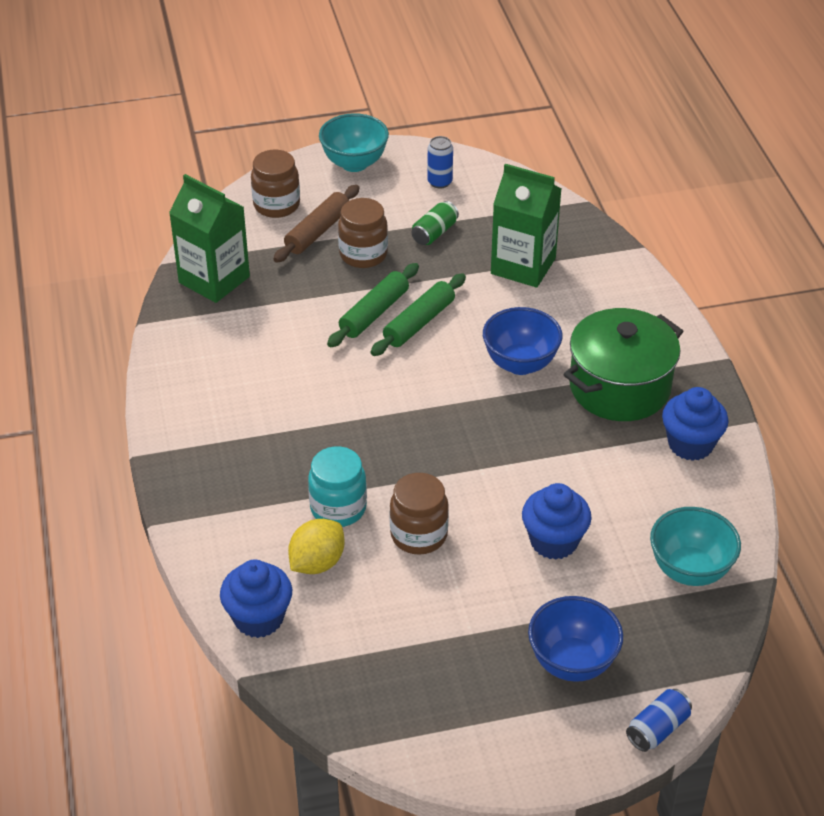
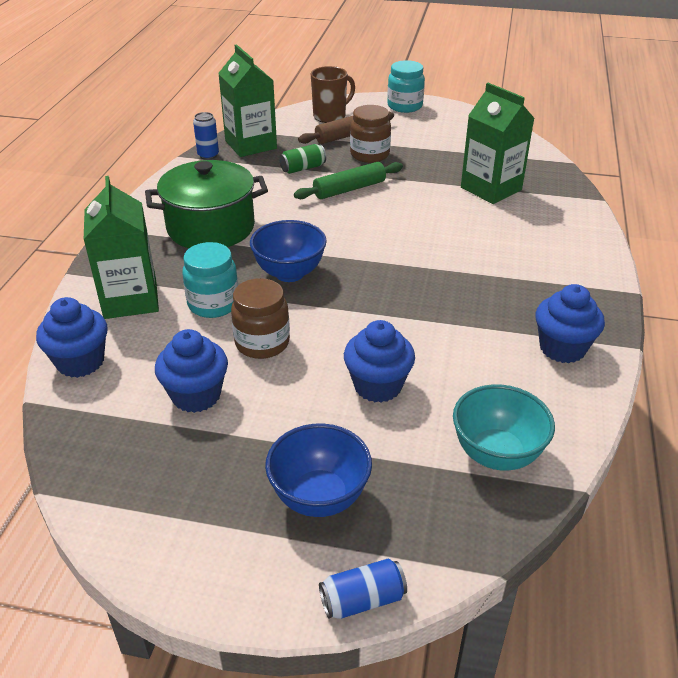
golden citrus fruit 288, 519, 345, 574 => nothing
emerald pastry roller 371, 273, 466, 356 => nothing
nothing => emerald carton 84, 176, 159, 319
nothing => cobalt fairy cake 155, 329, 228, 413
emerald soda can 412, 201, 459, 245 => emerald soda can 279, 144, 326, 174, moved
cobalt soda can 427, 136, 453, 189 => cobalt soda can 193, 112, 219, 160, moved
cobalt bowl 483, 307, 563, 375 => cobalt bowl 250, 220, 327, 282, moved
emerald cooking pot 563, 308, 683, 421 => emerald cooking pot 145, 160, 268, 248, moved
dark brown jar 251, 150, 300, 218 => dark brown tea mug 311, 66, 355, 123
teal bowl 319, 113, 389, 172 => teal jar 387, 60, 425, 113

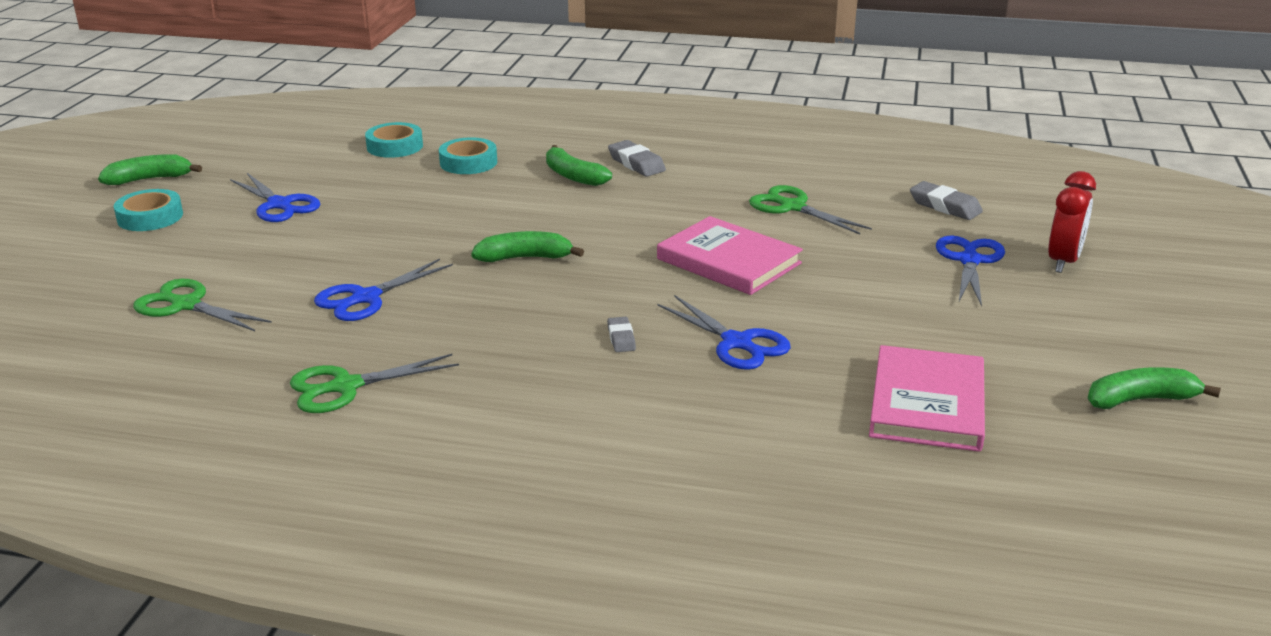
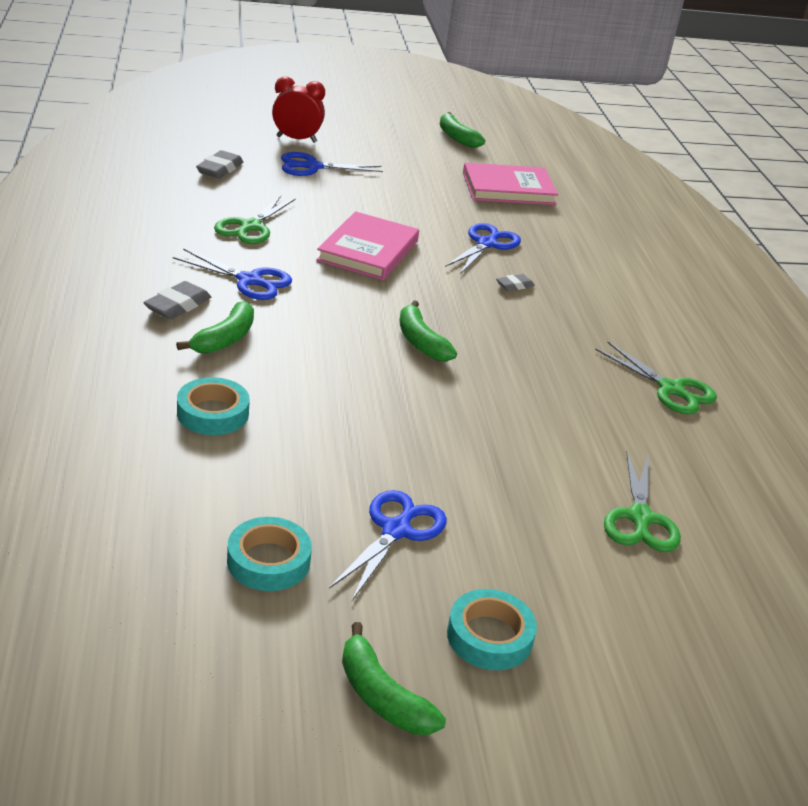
cobalt scissors 314, 259, 453, 321 => cobalt scissors 173, 249, 292, 300, moved
teal sticky tape 365, 122, 423, 158 => teal sticky tape 227, 517, 312, 591, moved

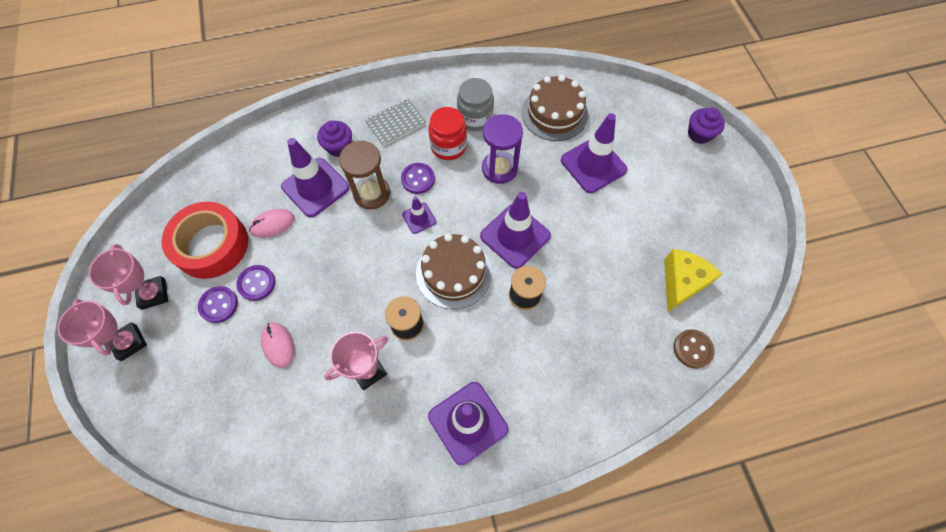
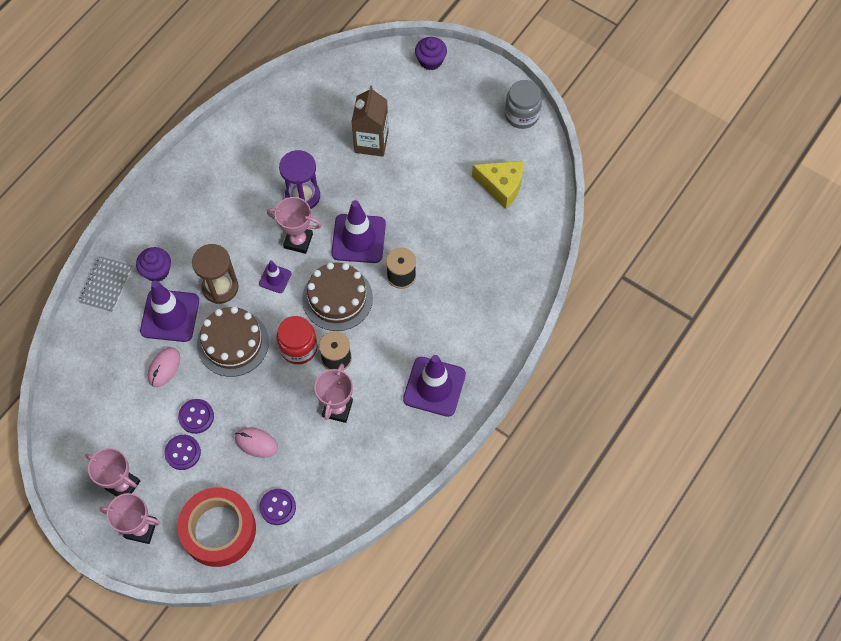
dark brown sewing button 673, 329, 715, 368 => nothing
nothing => rosy award cup 267, 197, 321, 254
scarlet sticky tape 162, 202, 248, 279 => scarlet sticky tape 177, 488, 256, 567, moved
ash-grey notebook 366, 99, 426, 146 => ash-grey notebook 79, 256, 133, 312, moved
royal purple sewing button 401, 163, 435, 194 => royal purple sewing button 259, 489, 296, 525, moved
scarlet jar 428, 107, 467, 160 => scarlet jar 277, 316, 318, 364, moved
ash-grey jar 457, 78, 494, 131 => ash-grey jar 505, 80, 542, 129, moved
dark brown cake 522, 75, 588, 141 => dark brown cake 197, 306, 269, 377, moved
royal purple road cone 561, 113, 627, 193 => dark brown carton 351, 86, 389, 157
golden cheese 664, 249, 722, 312 => golden cheese 472, 161, 523, 209, 120 degrees clockwise

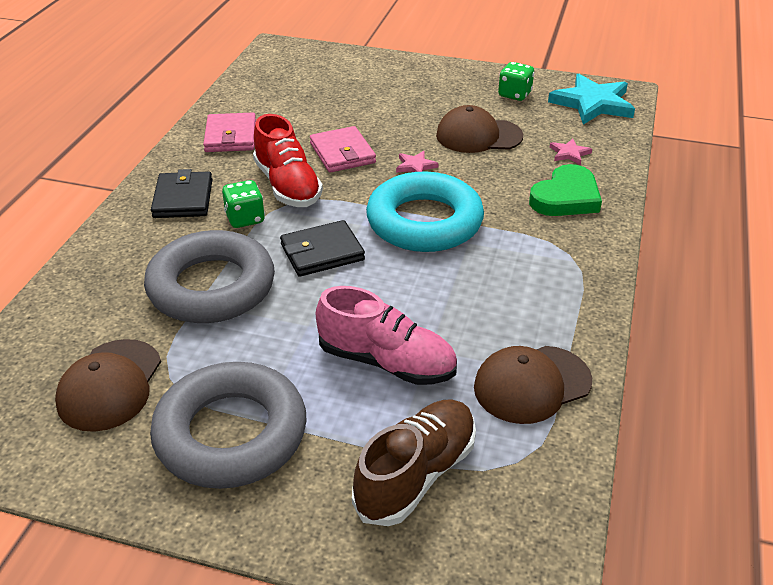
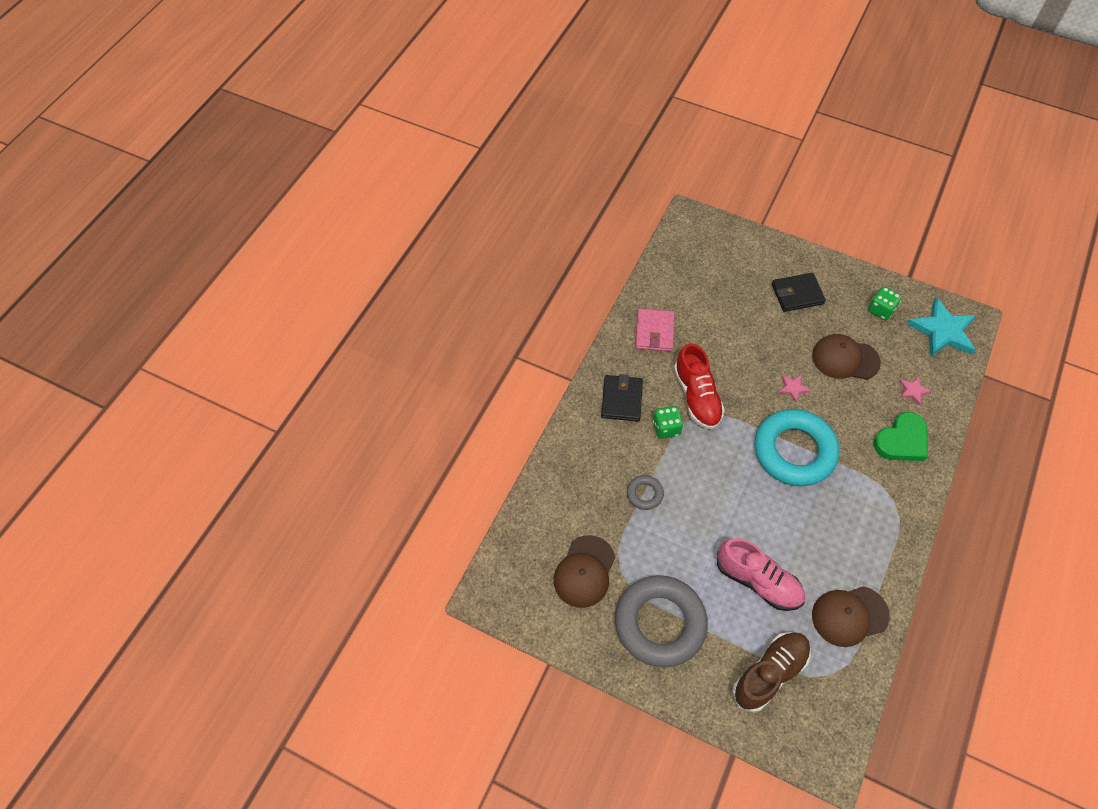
rosy wallet 310, 126, 376, 173 => nothing
black wallet 280, 220, 365, 277 => black wallet 772, 273, 826, 312, moved
ash-grey torus 144, 230, 275, 323 => ash-grey torus 627, 475, 664, 510, x0.43

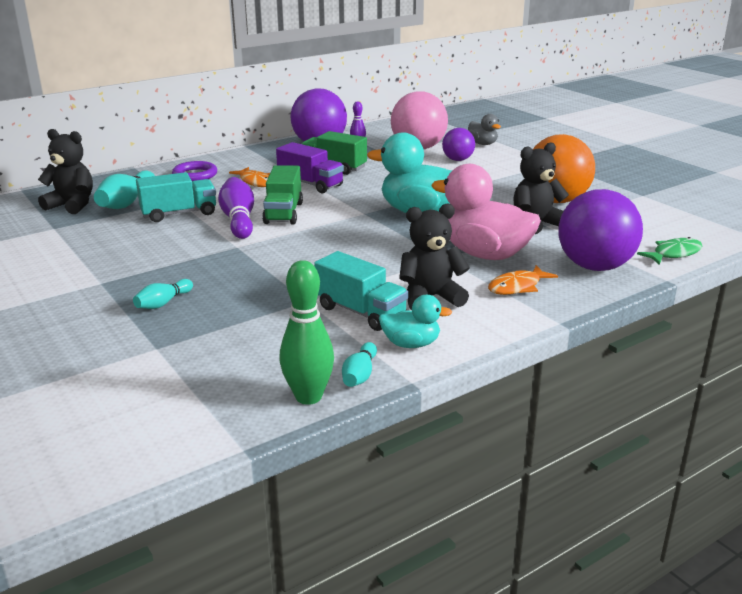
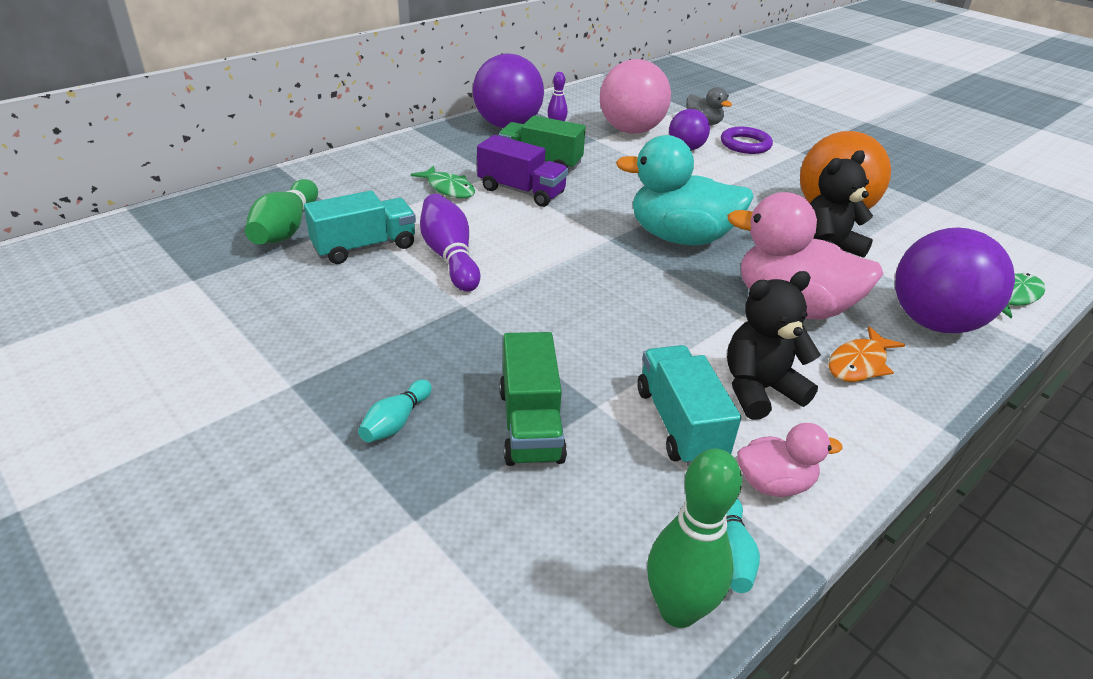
black teddy 38, 129, 93, 214 => nothing
royal purple torus 172, 161, 217, 181 => royal purple torus 721, 127, 773, 154, moved
emerald toy truck 262, 165, 303, 225 => emerald toy truck 499, 332, 567, 466, moved
teal bowling pin 94, 170, 155, 209 => emerald bowling pin 245, 179, 318, 244
orange-coloured fish figure 229, 167, 270, 187 => emerald fish figure 411, 166, 475, 198
teal toy duck 379, 295, 452, 348 => rosy toy duck 737, 423, 842, 497
teal toy truck 314, 251, 408, 331 => teal toy truck 637, 345, 741, 466, 135 degrees counterclockwise

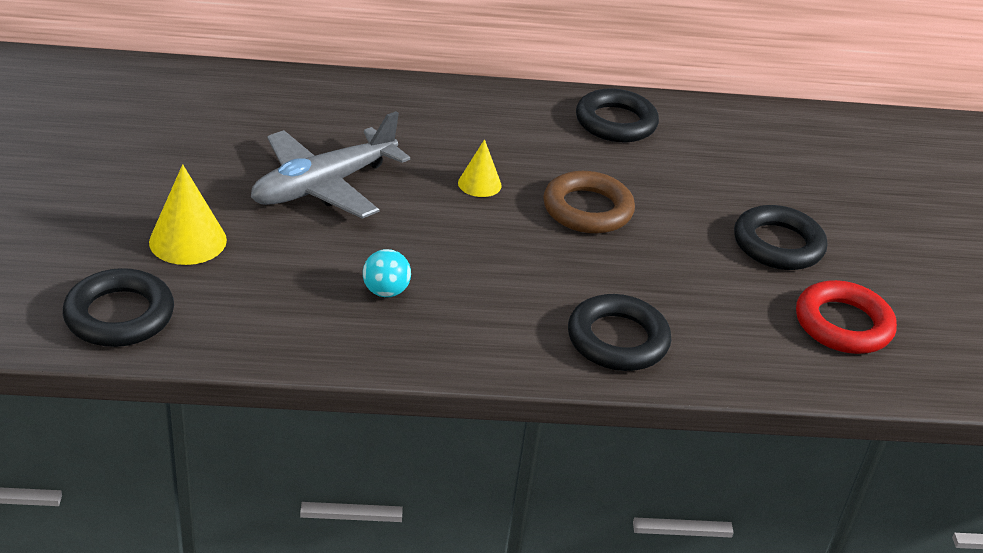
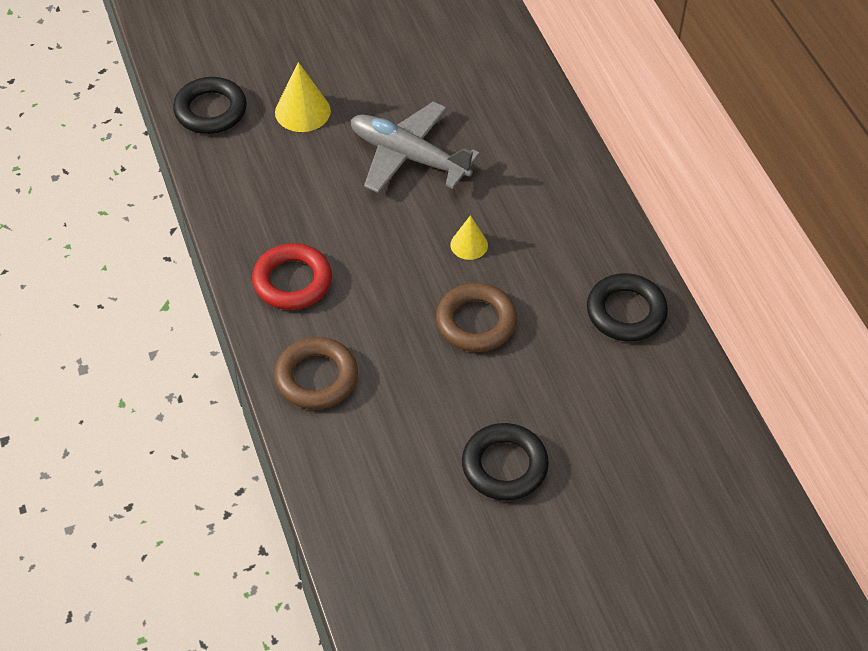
teal ball 363, 249, 411, 297 => nothing
scarlet torus 796, 280, 897, 354 => scarlet torus 252, 243, 332, 310, moved
black torus 568, 294, 671, 371 => dark brown torus 274, 337, 358, 409

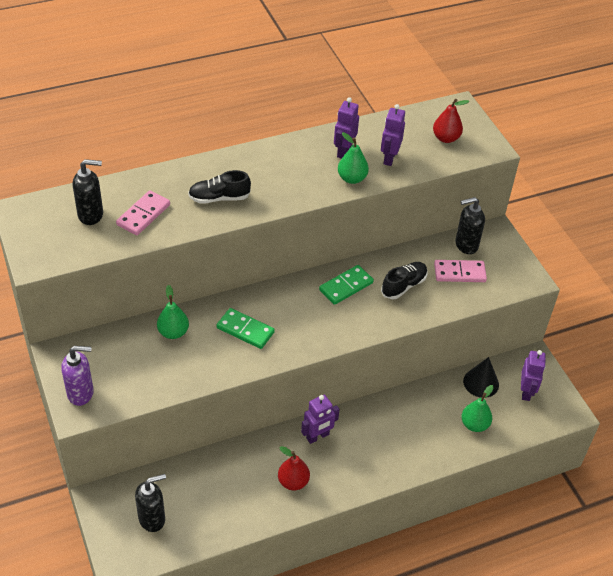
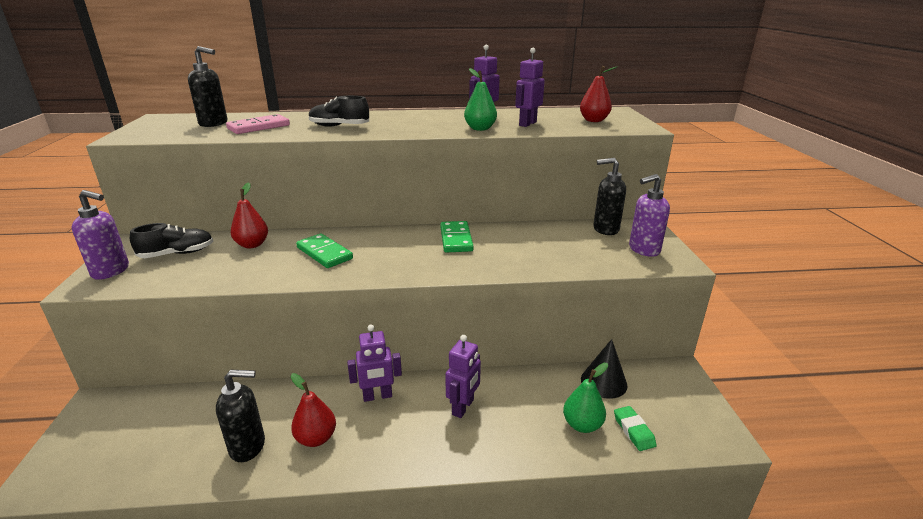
rosy domino 434, 260, 487, 282 => nothing
nothing => emerald eraser 614, 406, 657, 451
nothing => royal purple soap pump 629, 174, 670, 257
black soap pump 135, 474, 166, 532 => black soap pump 216, 370, 265, 462, moved
black lace-up shoe 381, 262, 427, 299 => black lace-up shoe 130, 223, 213, 258, moved
royal purple robot figure 521, 350, 546, 401 => royal purple robot figure 445, 335, 481, 418, moved
emerald pear fruit 157, 285, 189, 339 => scarlet pear fruit 231, 182, 268, 248
emerald domino 319, 265, 374, 305 => emerald domino 440, 221, 474, 253, 75 degrees counterclockwise

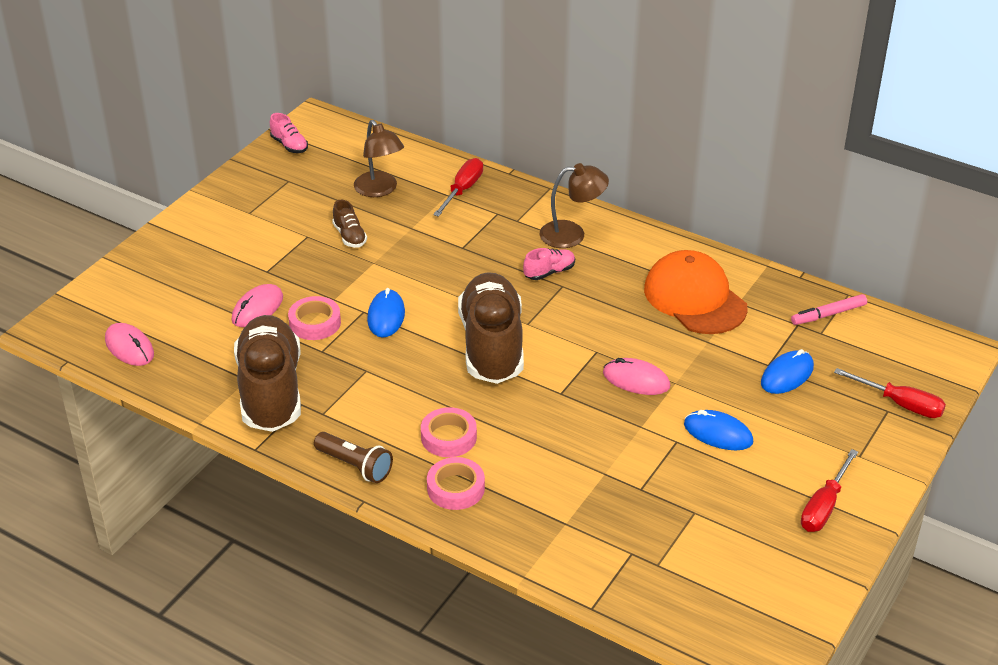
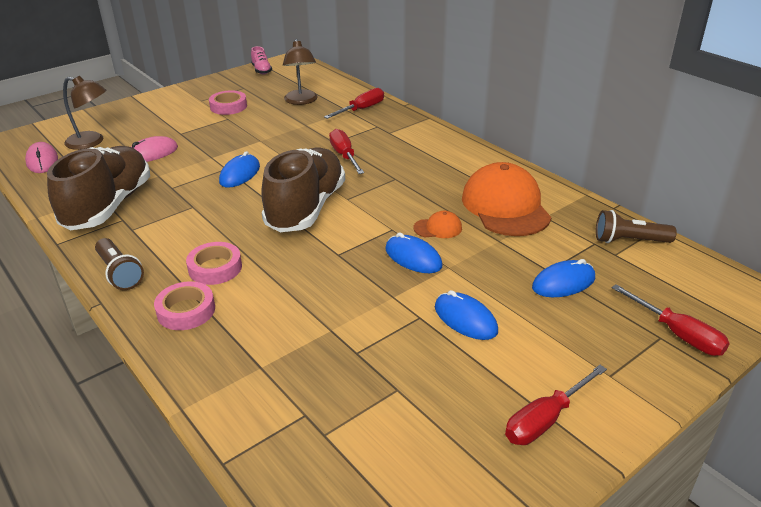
dark brown lace-up shoe 332, 200, 367, 248 => nothing
rosy lace-up shoe 523, 248, 575, 280 => nothing
nothing => scarlet flat screwdriver 329, 129, 364, 174
nothing => orange-coloured peaked cap 414, 211, 462, 238
rosy sticky tape 288, 296, 341, 340 => rosy sticky tape 209, 90, 247, 115, moved
dark brown lamp 540, 163, 609, 248 => dark brown lamp 63, 76, 107, 150, moved
rosy marker pen 791, 294, 867, 325 => dark brown flashlight 596, 210, 677, 243
rosy PC mouse 603, 358, 670, 395 => cobalt PC mouse 385, 232, 442, 273

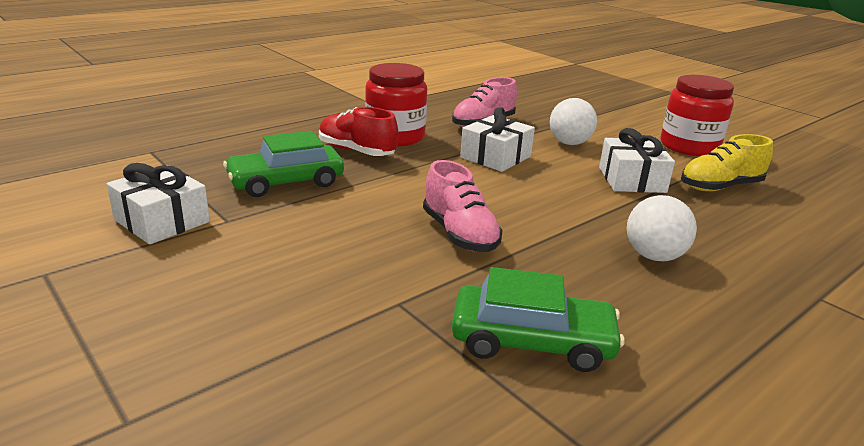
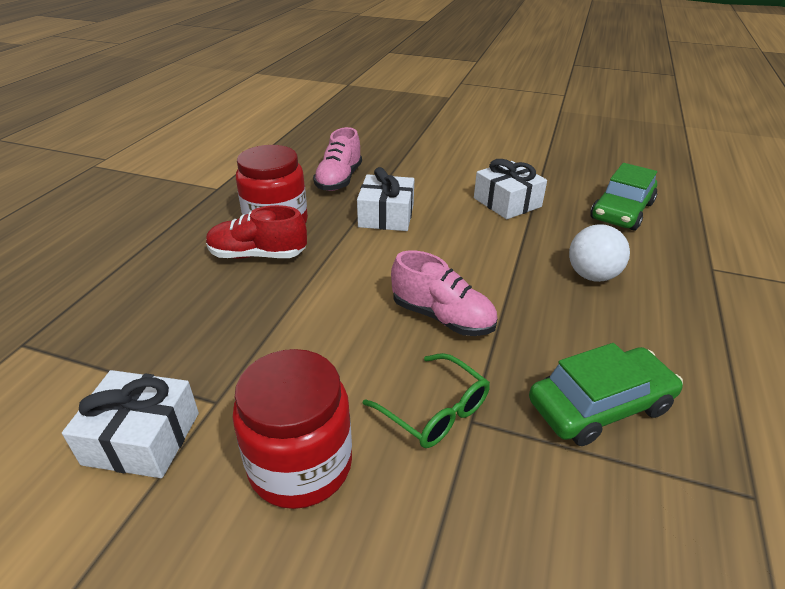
snow-white ball 550, 98, 597, 145 => nothing
golden lace-up shoe 681, 134, 773, 191 => nothing
nothing => emerald glasses 363, 353, 490, 448
emerald automobile 223, 131, 344, 197 => emerald automobile 590, 163, 657, 230, moved
scarlet jar 660, 75, 734, 156 => scarlet jar 232, 349, 352, 509, moved

